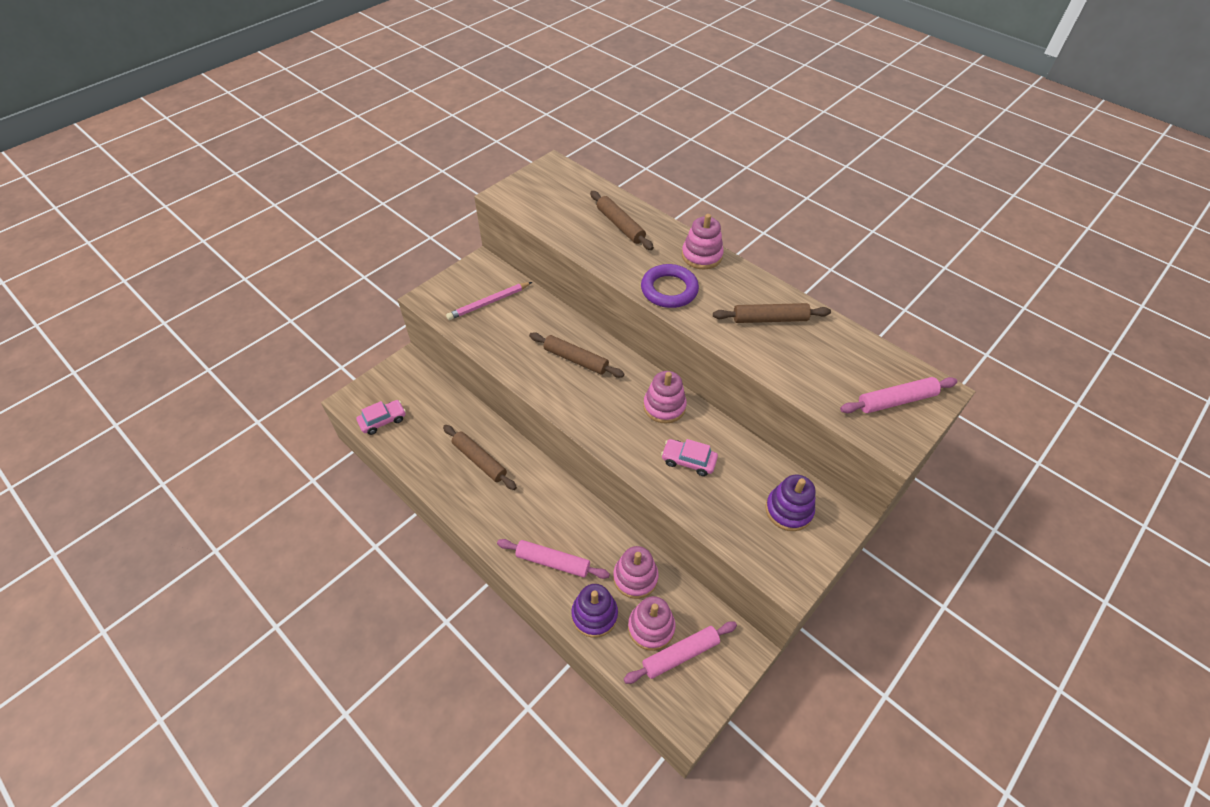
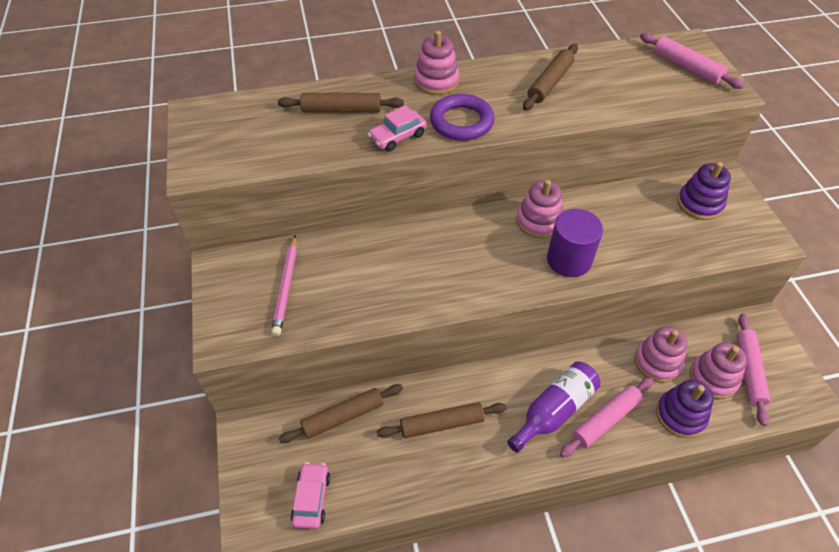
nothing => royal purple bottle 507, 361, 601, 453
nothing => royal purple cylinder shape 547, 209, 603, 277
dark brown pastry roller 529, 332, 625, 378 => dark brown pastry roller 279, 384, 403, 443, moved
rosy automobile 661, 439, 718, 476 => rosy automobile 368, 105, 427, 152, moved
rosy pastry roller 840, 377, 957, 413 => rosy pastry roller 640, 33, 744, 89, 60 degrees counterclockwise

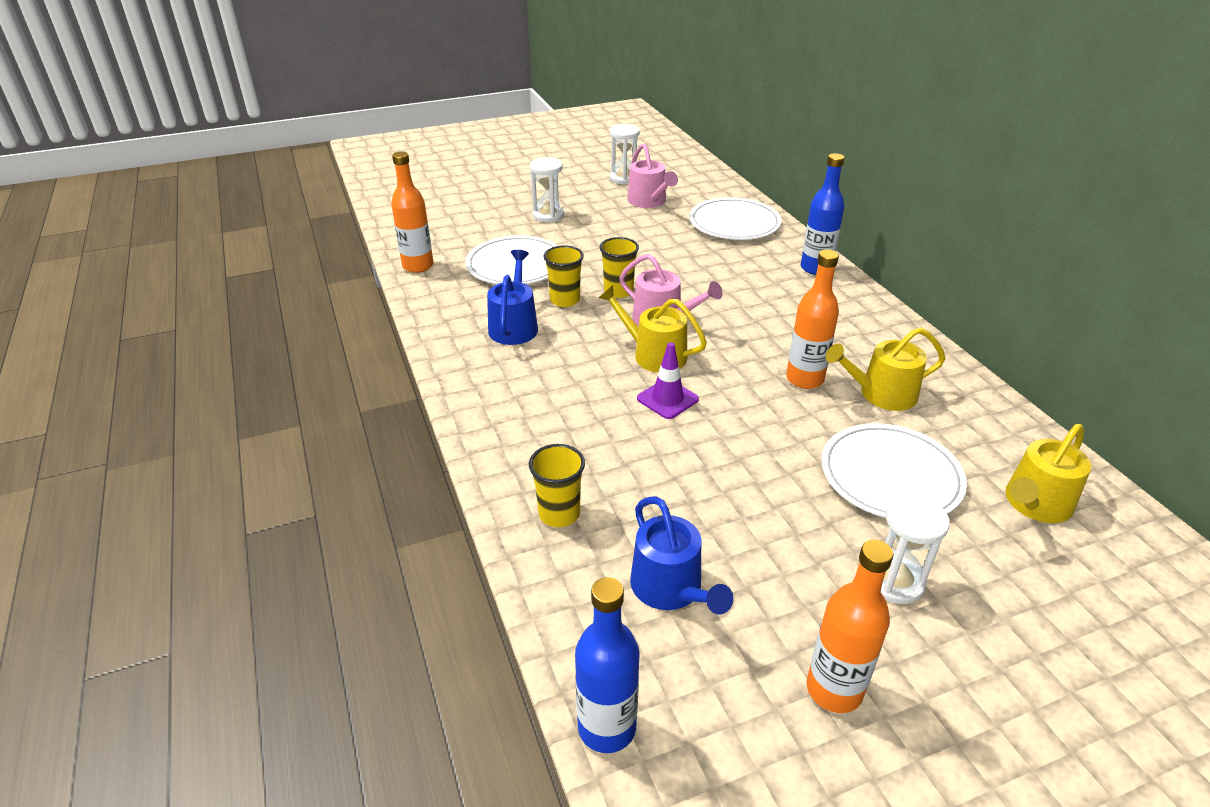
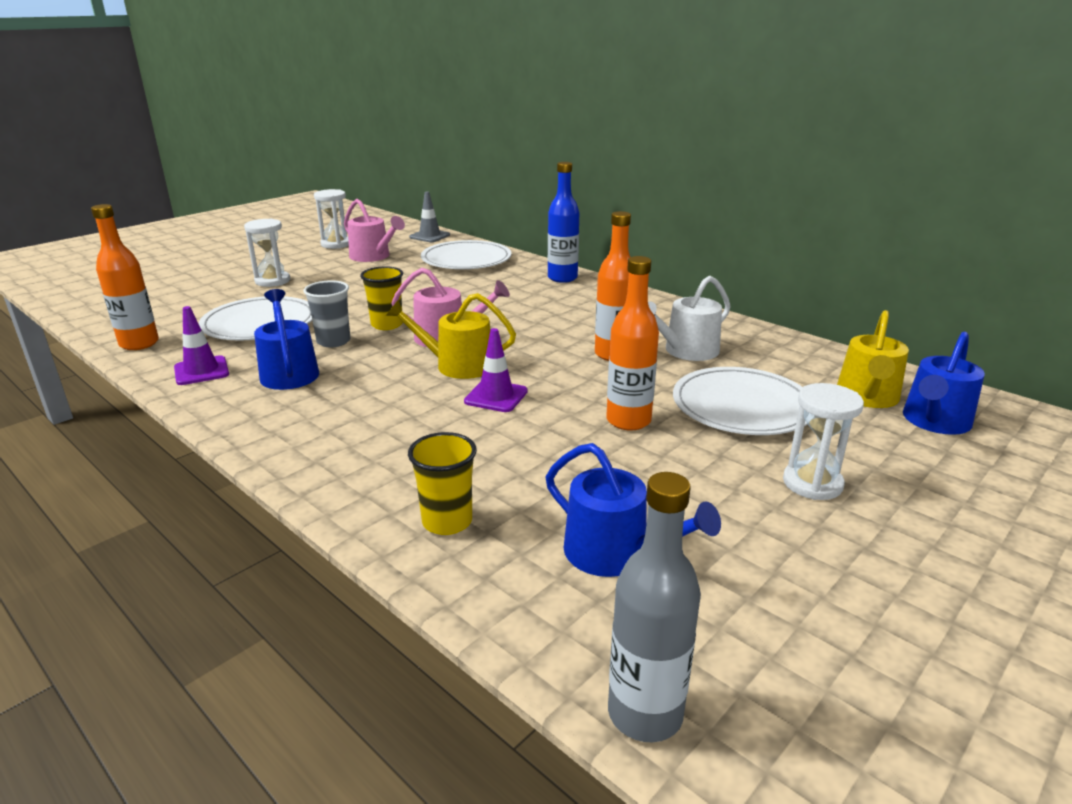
nothing => royal purple road cone 174, 306, 229, 385
nothing => ash-grey road cone 409, 191, 450, 242
nothing => cobalt watering can 903, 331, 985, 435
orange-coloured bottle 807, 540, 893, 713 => orange-coloured bottle 606, 256, 659, 431, moved
golden beaker 544, 245, 584, 307 => ash-grey beaker 303, 280, 350, 347
cobalt bottle 575, 577, 640, 753 => ash-grey bottle 608, 472, 701, 742
golden watering can 826, 328, 946, 411 => snow-white watering can 648, 276, 731, 361

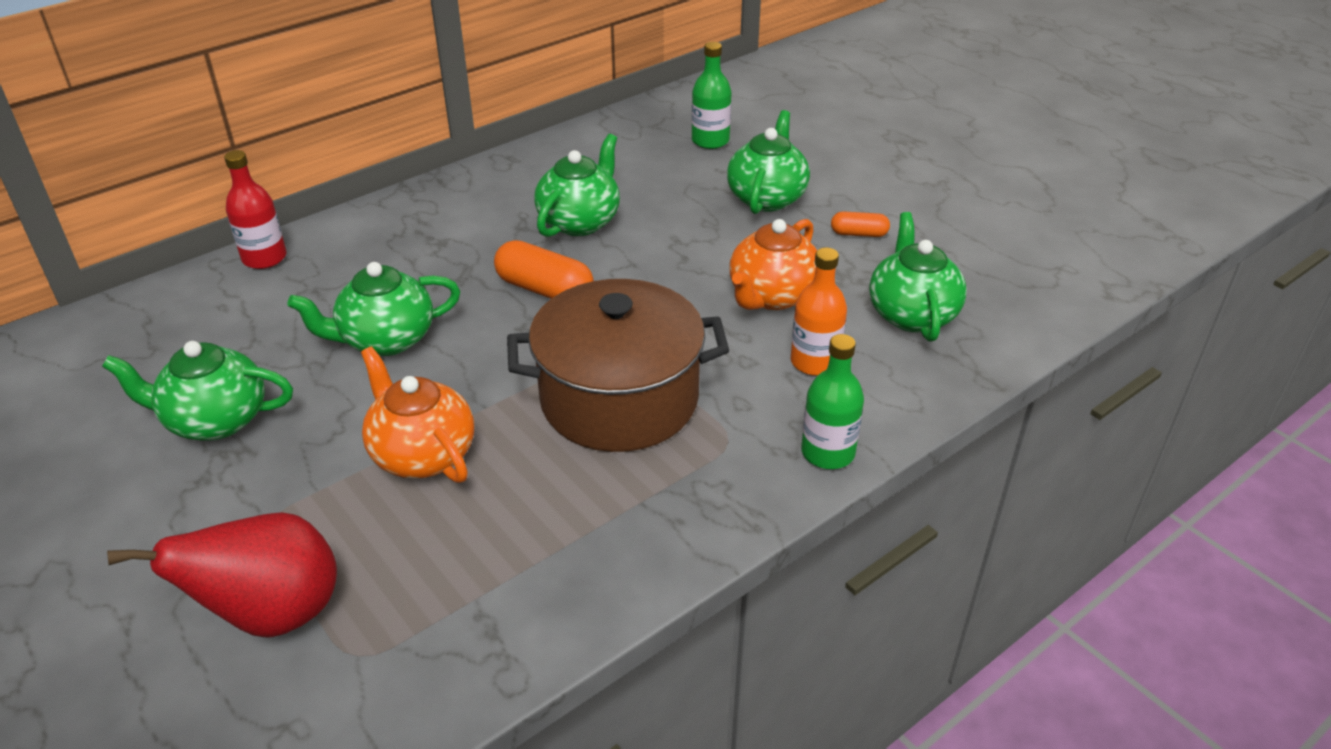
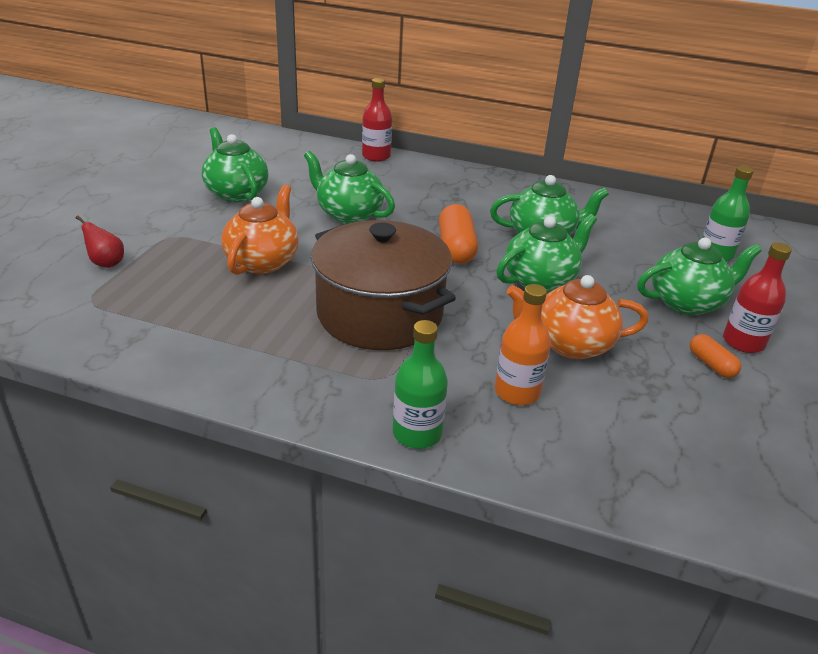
nothing => scarlet bottle 723, 242, 792, 353
emerald china teapot 869, 212, 967, 342 => emerald china teapot 496, 214, 597, 293, moved
scarlet pear fruit 107, 512, 337, 637 => scarlet pear fruit 76, 216, 124, 268, x0.47

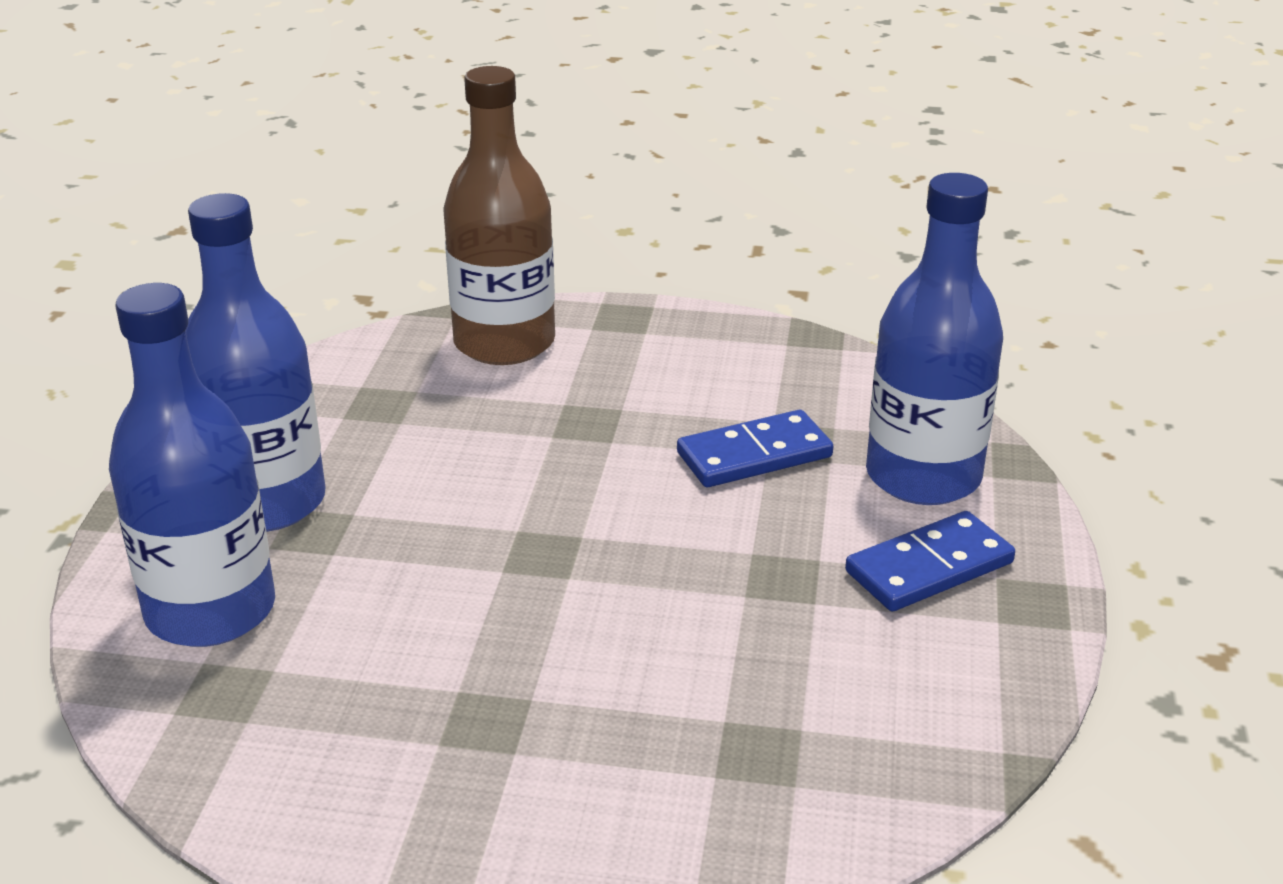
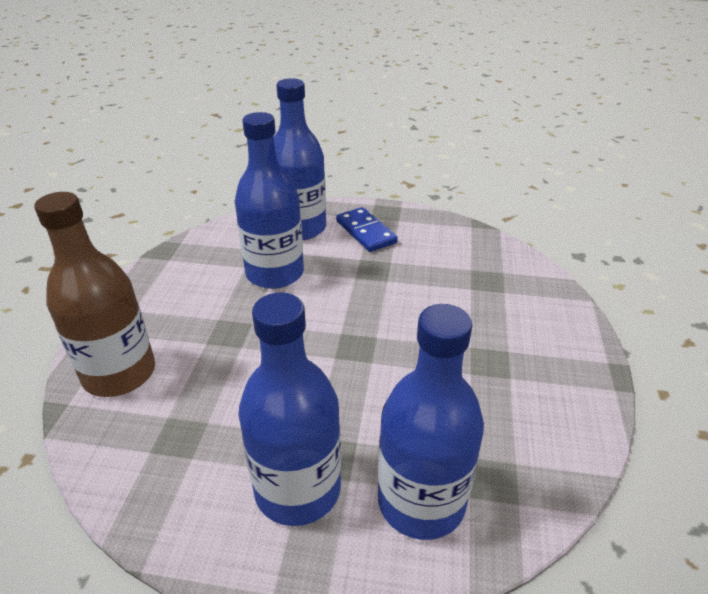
cobalt domino 677, 410, 833, 487 => cobalt bottle 235, 112, 304, 289

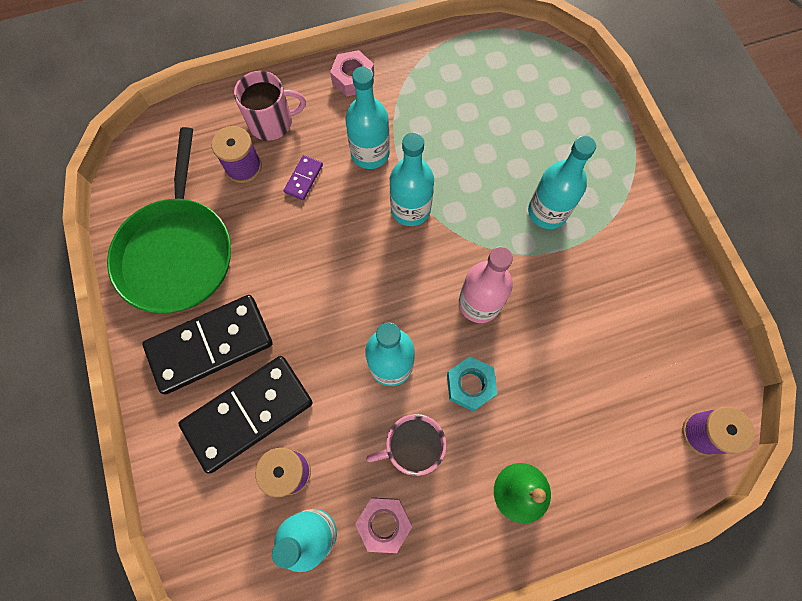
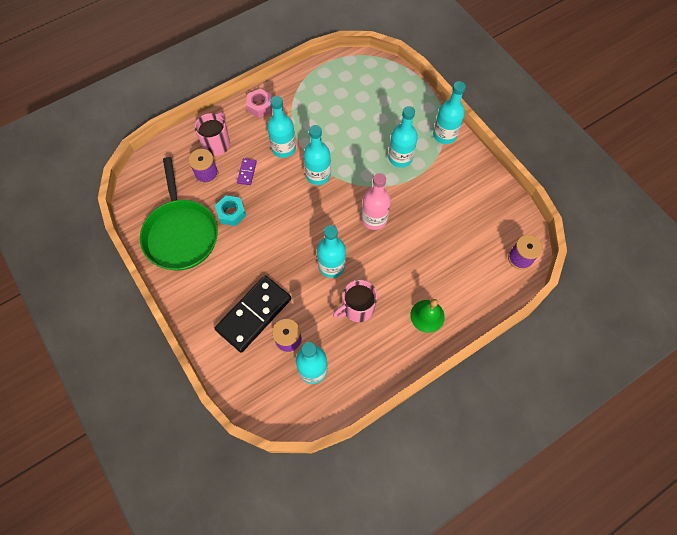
black domino 142, 295, 273, 395 => nothing
rosy nut 355, 498, 412, 553 => nothing
nothing => teal bottle 433, 81, 466, 144
teal nut 447, 356, 497, 411 => teal nut 215, 195, 246, 226, moved
rosy tea mug 234, 71, 306, 141 => rosy tea mug 195, 112, 230, 156, 45 degrees counterclockwise

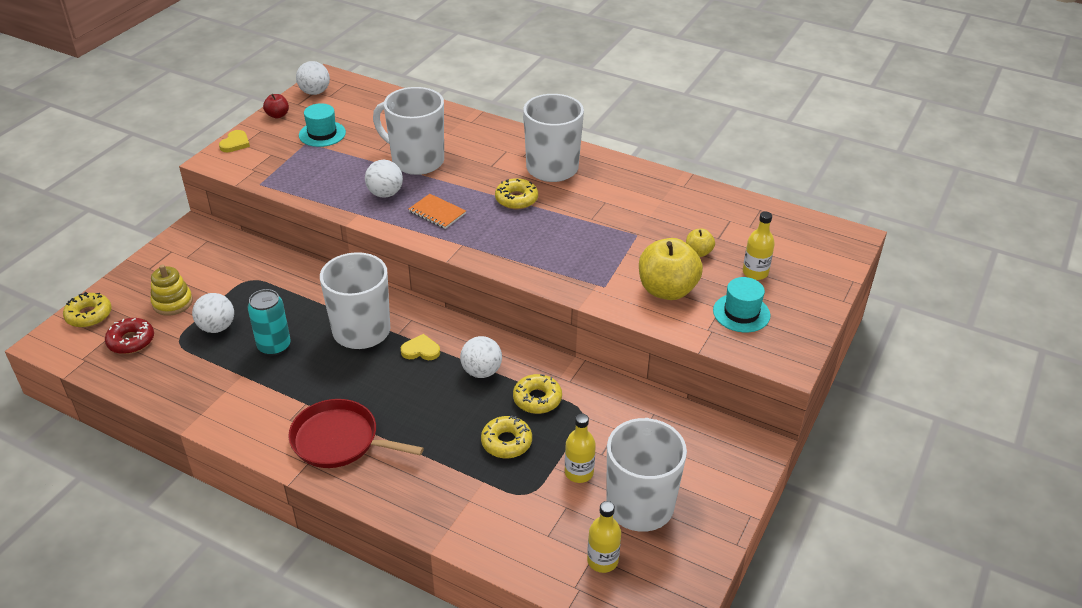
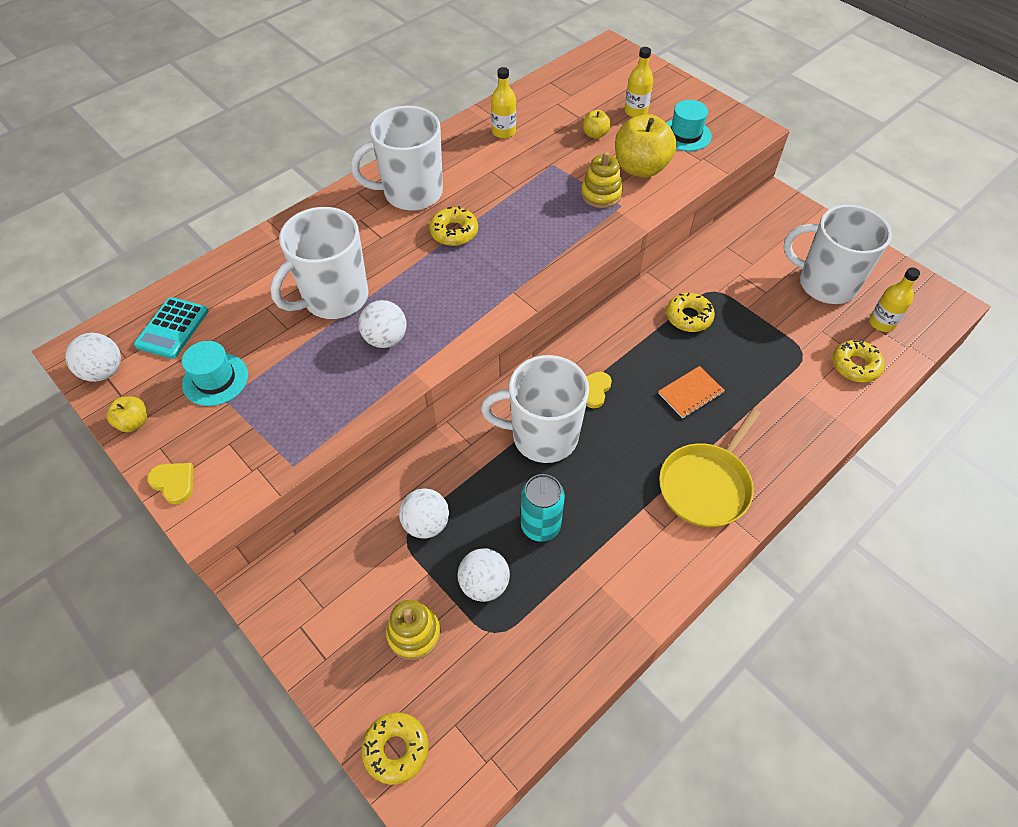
scarlet donut 105, 318, 154, 354 => nothing
nothing => teal adding machine 134, 297, 208, 359
nothing => golden stacking toy 581, 152, 623, 208
orange-coloured notebook 409, 194, 466, 229 => orange-coloured notebook 658, 366, 725, 418, moved
snow-white ball 460, 336, 502, 378 => snow-white ball 399, 488, 449, 539, moved
golden donut 481, 416, 532, 458 => golden donut 832, 339, 885, 383, moved
golden bottle 565, 413, 596, 483 => golden bottle 491, 67, 516, 139, moved
scarlet apple 263, 94, 289, 118 => golden apple 106, 396, 147, 432
scarlet frying pan 288, 399, 424, 468 => golden frying pan 659, 409, 761, 527

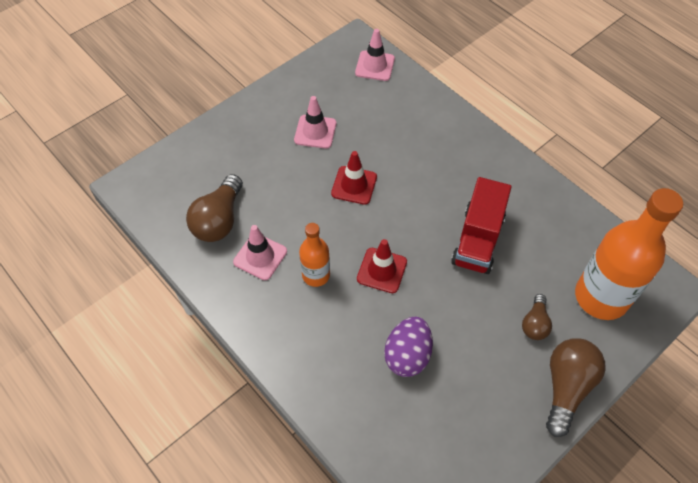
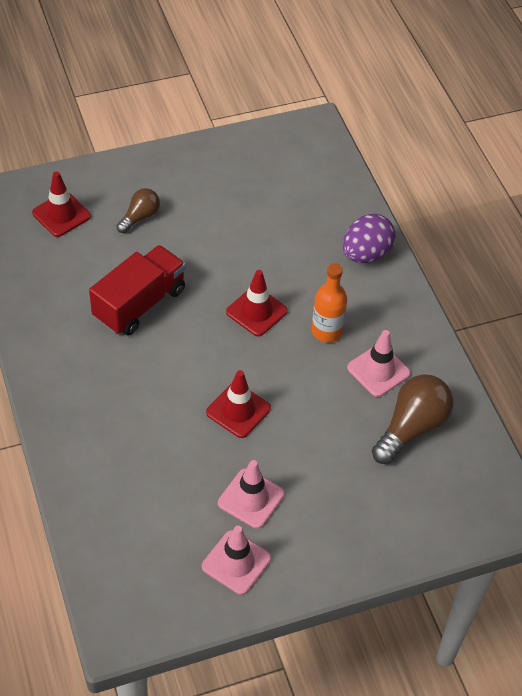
dark brown bulb 546, 338, 606, 437 => nothing
rosy road cone 355, 29, 395, 81 => rosy road cone 202, 526, 271, 595, moved
royal purple toy egg 384, 317, 433, 377 => royal purple toy egg 343, 214, 395, 263, moved
orange-coloured bottle 575, 188, 683, 320 => scarlet road cone 32, 171, 91, 237

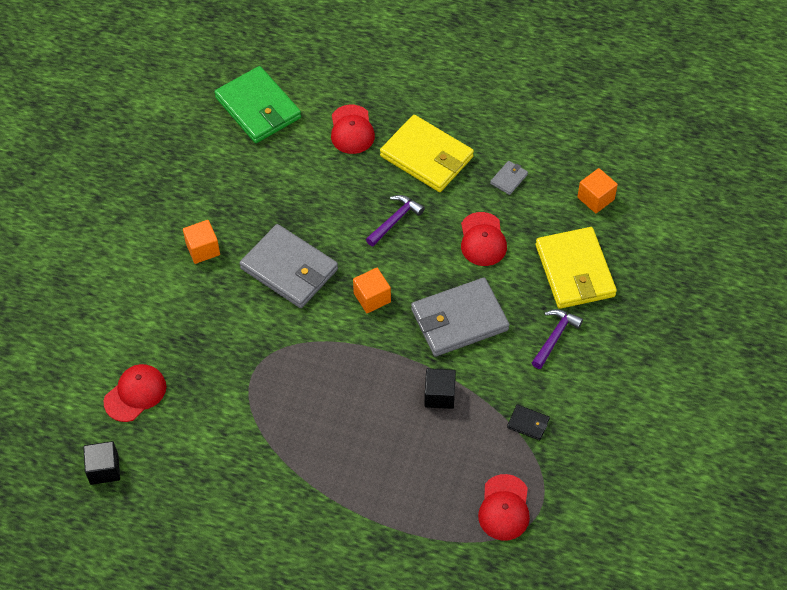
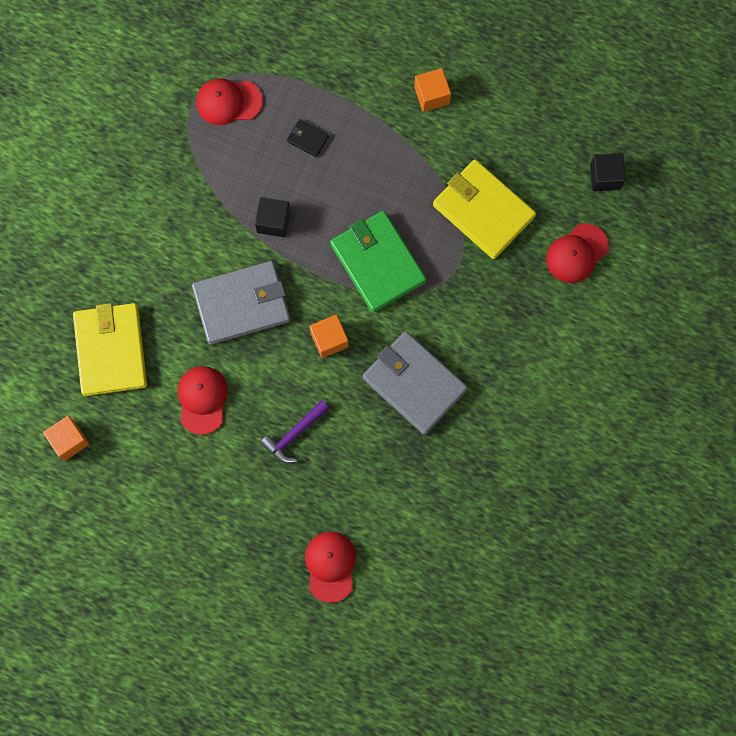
ash-grey wallet 490, 161, 528, 195 => nothing
royal purple claw hammer 532, 309, 583, 369 => nothing
orange-coloured block 183, 220, 220, 264 => orange-coloured block 414, 68, 451, 112, moved
emerald wallet 214, 66, 301, 143 => emerald wallet 330, 211, 427, 313, moved
golden wallet 380, 115, 474, 192 => golden wallet 433, 159, 536, 259, moved
black wallet 507, 404, 550, 440 => black wallet 287, 119, 329, 157, moved
scarlet peaked cap 478, 474, 530, 541 => scarlet peaked cap 196, 79, 263, 125, 105 degrees counterclockwise

